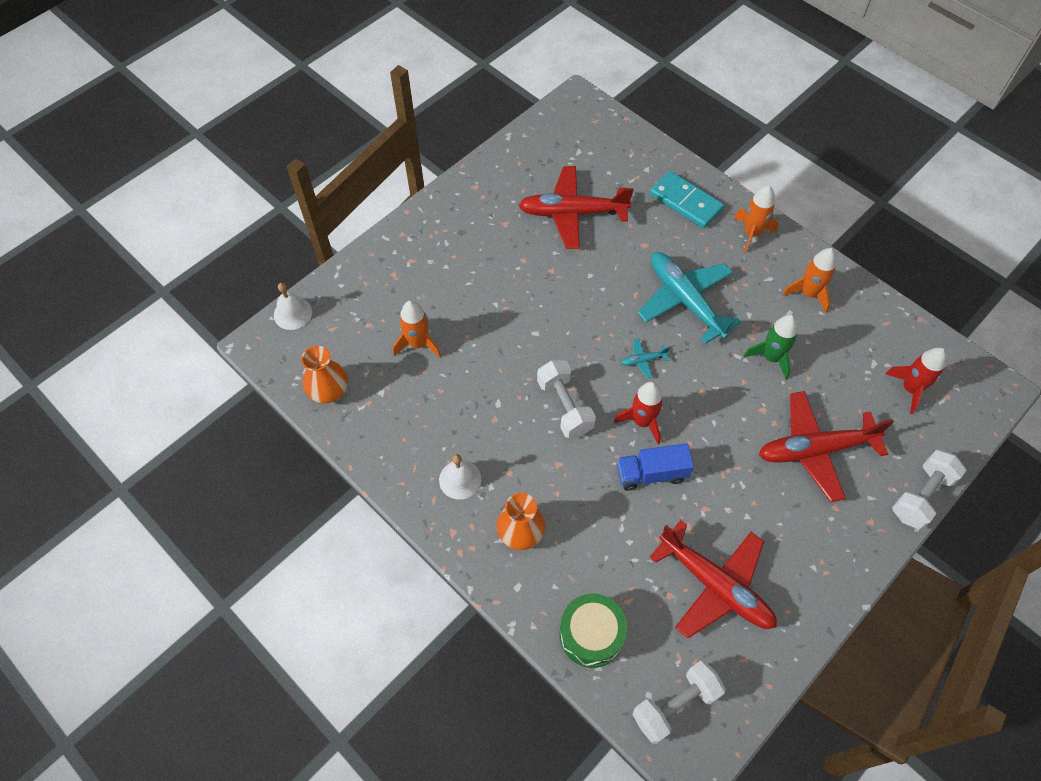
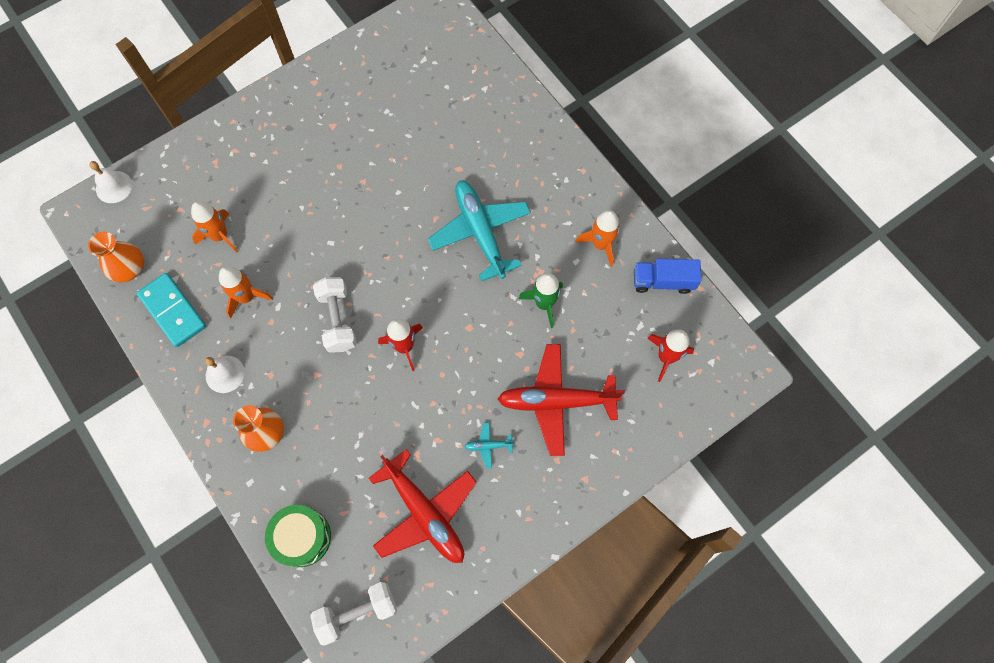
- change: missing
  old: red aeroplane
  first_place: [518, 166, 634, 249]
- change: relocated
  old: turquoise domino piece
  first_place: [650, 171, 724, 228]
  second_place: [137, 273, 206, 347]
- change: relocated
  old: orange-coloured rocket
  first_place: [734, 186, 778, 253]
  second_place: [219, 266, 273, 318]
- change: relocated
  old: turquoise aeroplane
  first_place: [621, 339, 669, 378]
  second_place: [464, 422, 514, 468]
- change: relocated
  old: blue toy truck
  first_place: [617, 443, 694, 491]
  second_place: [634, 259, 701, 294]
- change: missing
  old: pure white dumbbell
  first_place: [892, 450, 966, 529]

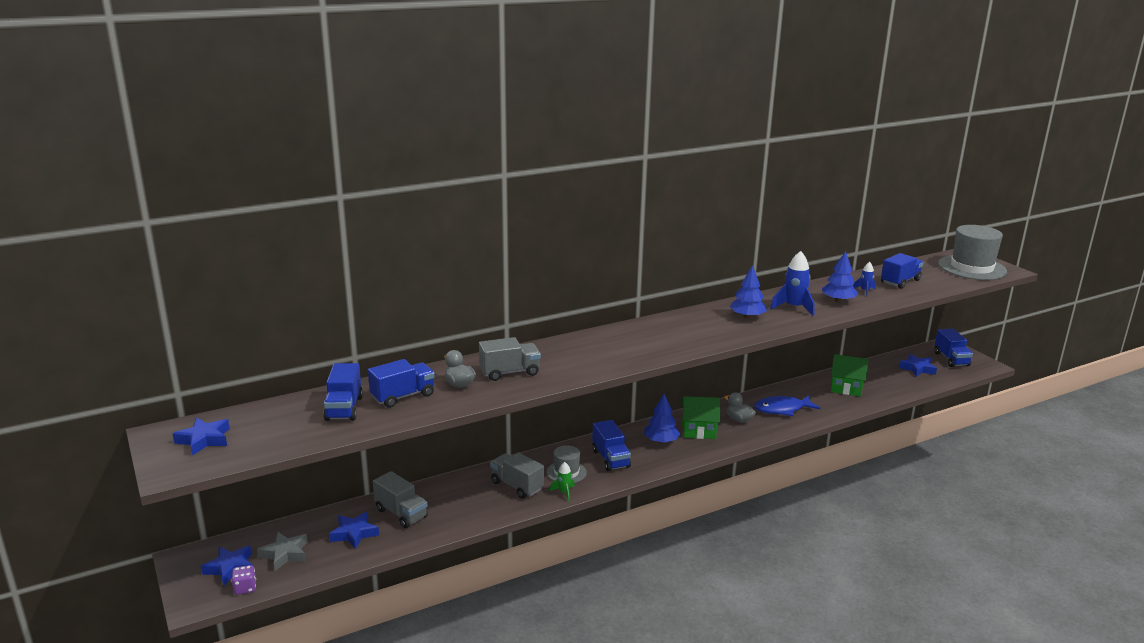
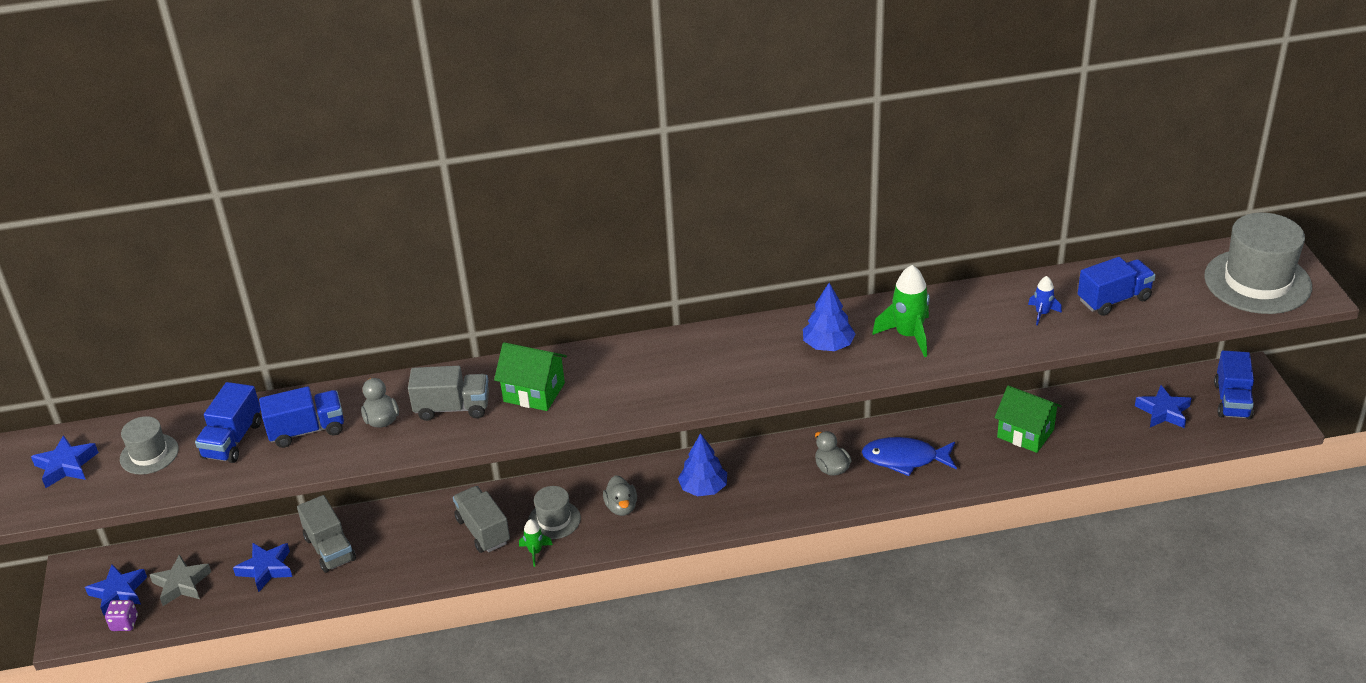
- change: colour
  old: blue rocket
  new: green rocket
  first_place: [770, 251, 815, 316]
  second_place: [872, 265, 930, 357]
- change: missing
  old: blue toy tree
  first_place: [822, 251, 858, 302]
- change: relocated
  old: green cottage
  first_place: [681, 396, 720, 439]
  second_place: [494, 342, 567, 411]
- change: exchanged
  old: blue toy truck
  new: ash-grey duck
  first_place: [592, 420, 631, 471]
  second_place: [603, 475, 637, 516]
- change: appeared
  new: ash-grey top hat
  second_place: [120, 416, 179, 475]

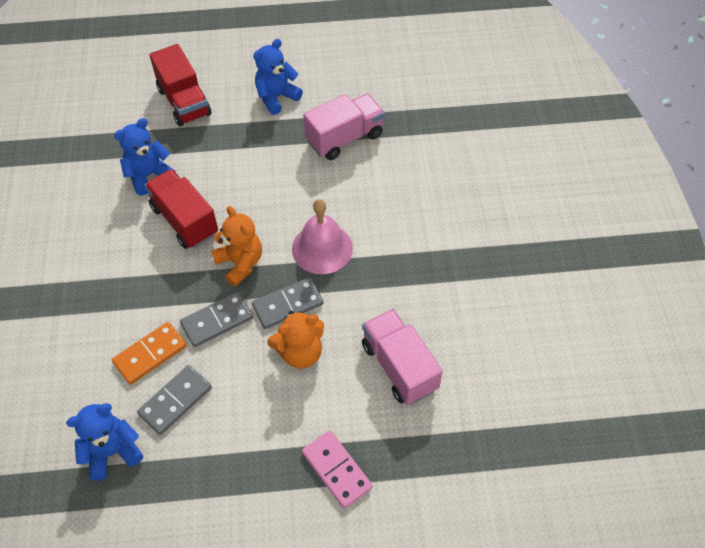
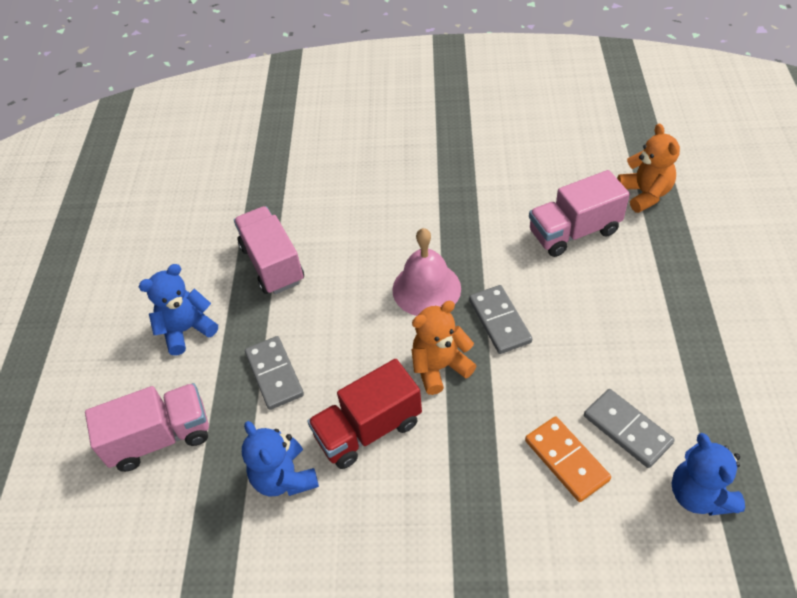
- change: spun
  old: blue teddy bear
  first_place: [253, 39, 303, 115]
  second_place: [138, 264, 218, 356]
  degrees: 90
- change: colour
  old: red toy truck
  new: pink toy truck
  first_place: [149, 44, 212, 126]
  second_place: [85, 383, 209, 472]
- change: relocated
  old: ash-grey domino piece
  first_place: [180, 292, 253, 347]
  second_place: [245, 336, 304, 410]
- change: relocated
  old: orange-coloured teddy bear
  first_place: [267, 311, 324, 369]
  second_place: [617, 123, 680, 213]
- change: missing
  old: pink domino piece
  first_place: [302, 430, 373, 509]

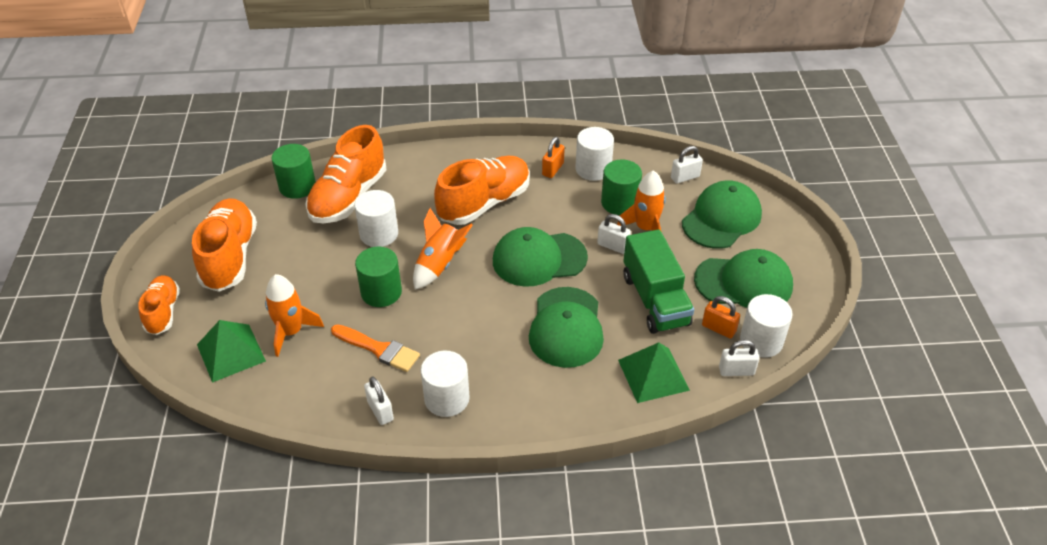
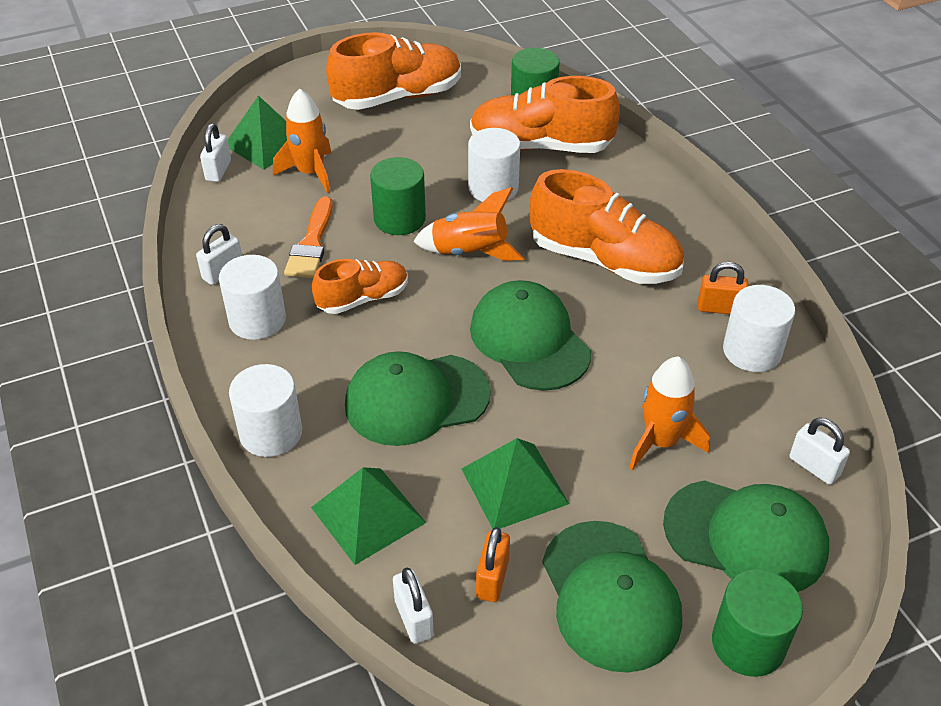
- change: relocated
  old: green cylinder
  first_place: [601, 160, 642, 215]
  second_place: [712, 569, 803, 677]
- change: relocated
  old: pure white small lock
  first_place: [597, 214, 631, 254]
  second_place: [200, 123, 231, 182]
- change: exchanged
  old: green toy truck
  new: green pyramid
  first_place: [623, 229, 694, 334]
  second_place: [462, 438, 569, 529]
- change: relocated
  old: orange-coloured sneaker
  first_place: [138, 275, 180, 335]
  second_place: [312, 259, 408, 314]
- change: relocated
  old: pure white cylinder
  first_place: [740, 294, 793, 358]
  second_place: [229, 364, 302, 457]

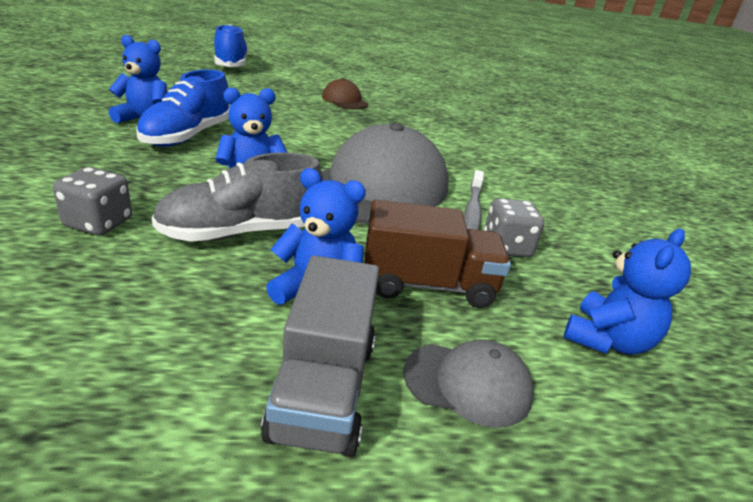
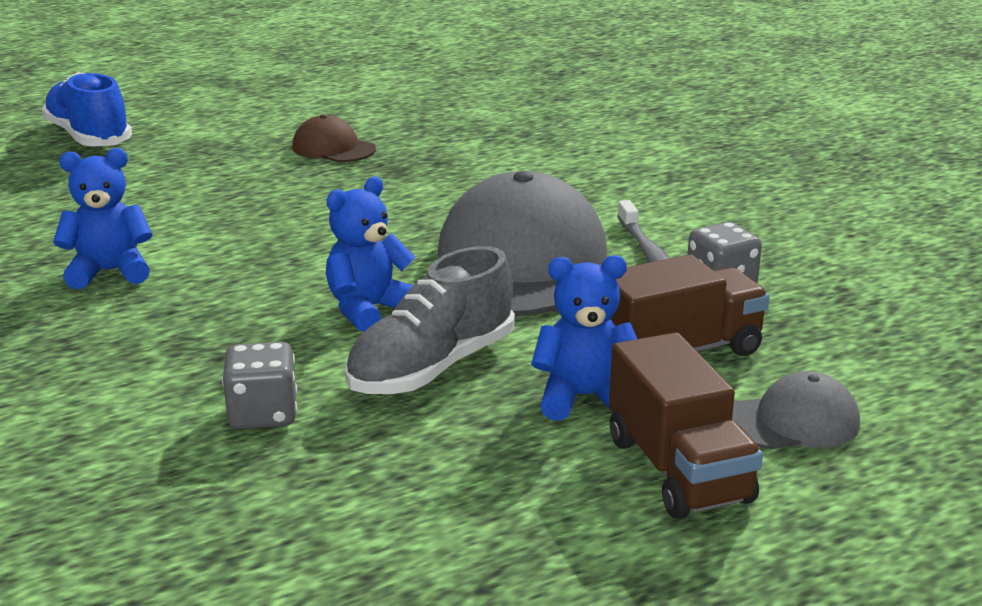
- change: missing
  old: blue sneaker
  first_place: [136, 69, 229, 147]
- change: missing
  old: blue teddy bear
  first_place: [563, 228, 691, 355]
- change: colour
  old: ash-grey toy truck
  new: dark brown toy truck
  first_place: [261, 255, 379, 457]
  second_place: [609, 332, 763, 519]

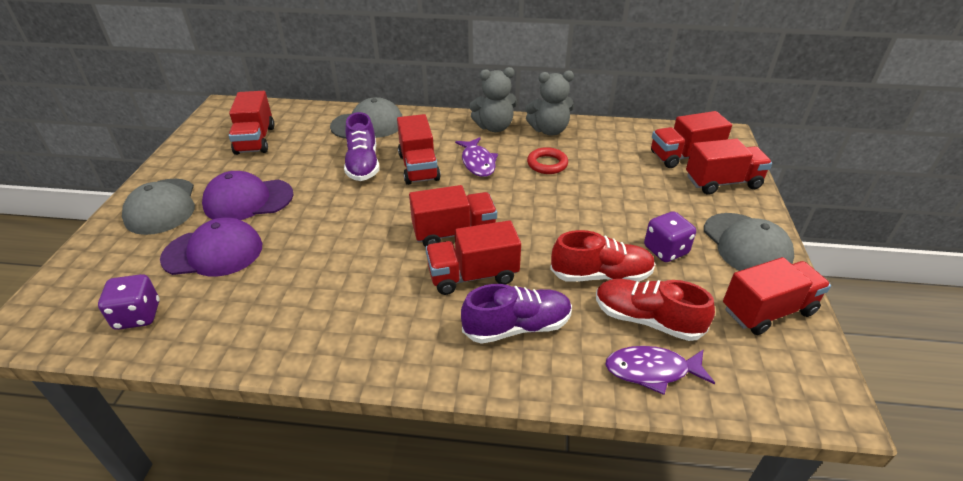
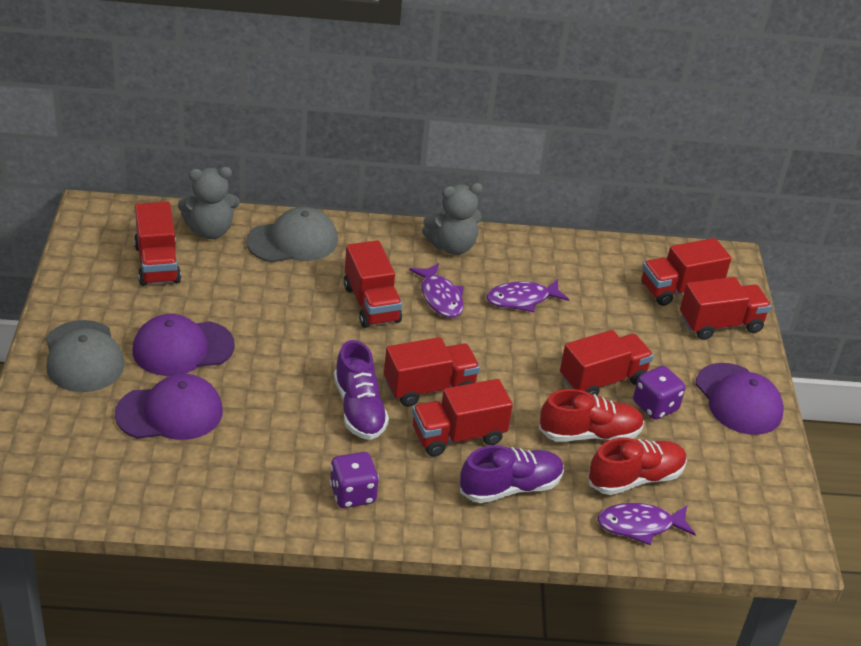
- change: relocated
  old: ash-grey teddy bear
  first_place: [525, 70, 574, 136]
  second_place: [178, 167, 240, 239]
- change: relocated
  old: violet sneaker
  first_place: [344, 112, 379, 181]
  second_place: [334, 340, 389, 440]
- change: exchanged
  old: red ring
  new: violet fish
  first_place: [527, 147, 568, 174]
  second_place: [486, 279, 569, 312]
- change: colour
  old: ash-grey baseball cap
  new: violet baseball cap
  first_place: [704, 213, 794, 271]
  second_place: [696, 363, 784, 435]
- change: relocated
  old: red toy truck
  first_place: [723, 257, 831, 335]
  second_place: [560, 330, 654, 396]
- change: relocated
  old: violet die
  first_place: [98, 274, 159, 330]
  second_place: [330, 452, 379, 508]
- change: spun
  old: red sneaker
  first_place: [596, 279, 715, 341]
  second_place: [588, 438, 687, 495]
  degrees: 135

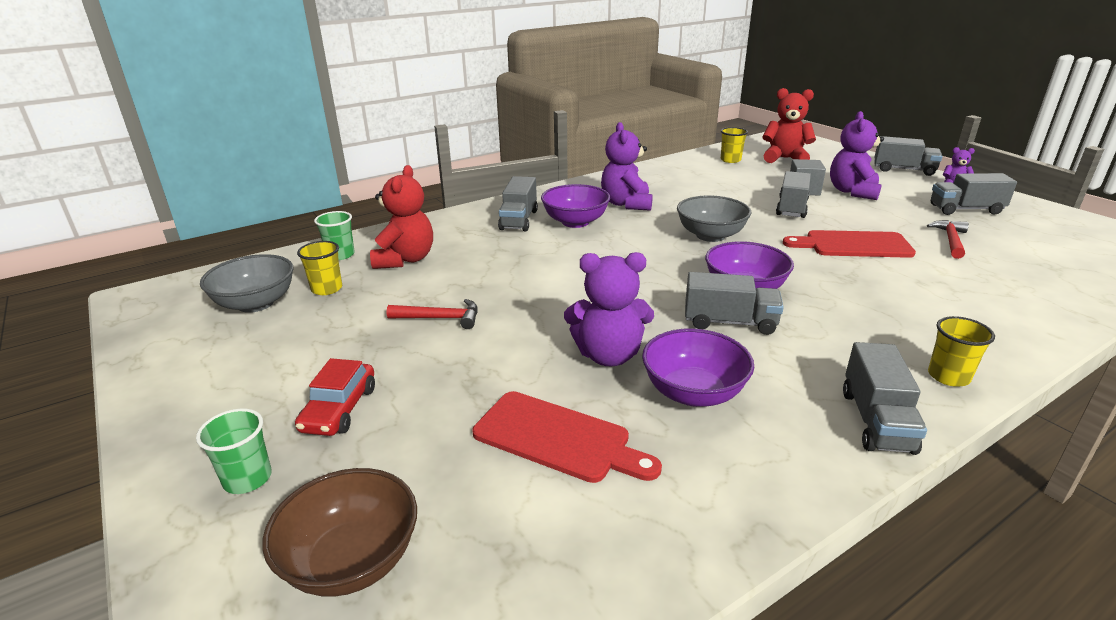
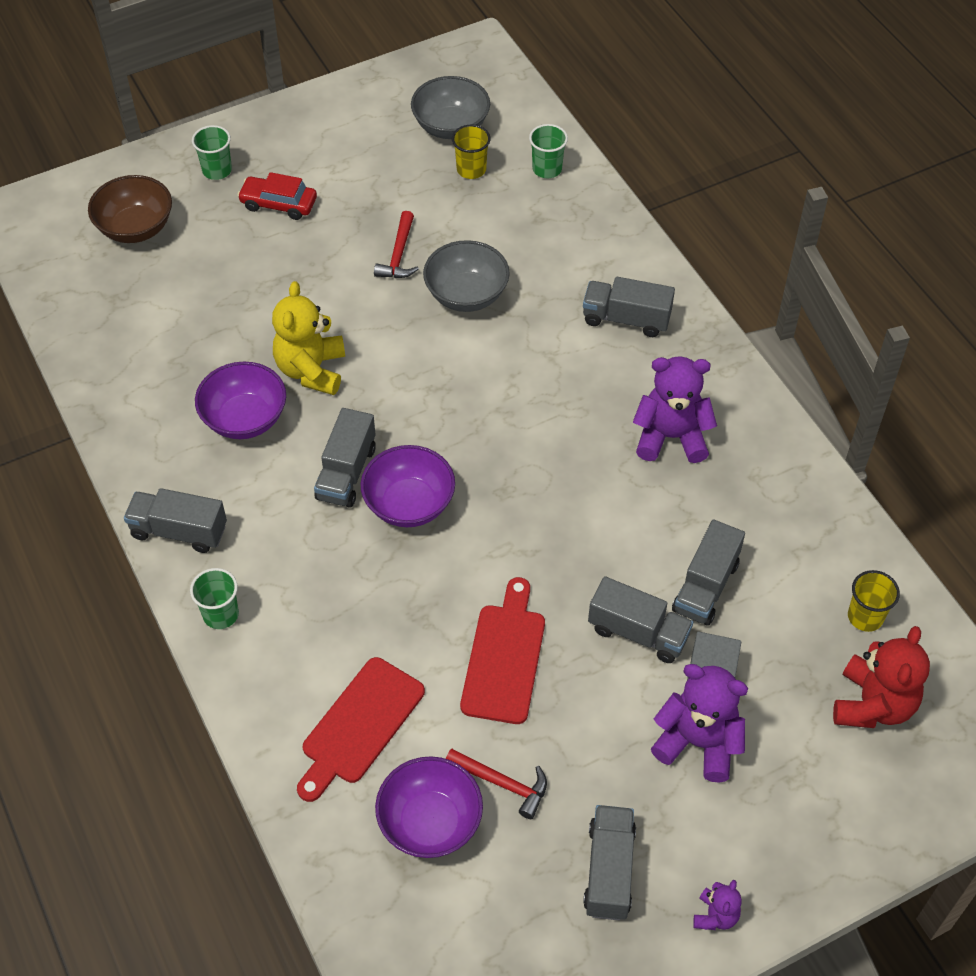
- change: relocated
  old: ash-grey toy truck
  first_place: [874, 136, 943, 176]
  second_place: [672, 519, 745, 626]
- change: missing
  old: red teddy bear
  first_place: [370, 165, 433, 269]
- change: relocated
  old: violet bowl
  first_place: [541, 184, 610, 228]
  second_place: [375, 756, 483, 858]
- change: relocated
  old: ash-grey bowl
  first_place: [677, 196, 751, 242]
  second_place: [423, 240, 510, 312]
- change: colour
  old: violet teddy bear
  new: yellow teddy bear
  first_place: [564, 252, 654, 367]
  second_place: [272, 281, 345, 395]
- change: colour
  old: yellow beaker
  new: green beaker
  first_place: [928, 316, 995, 387]
  second_place: [190, 568, 239, 629]
- change: relocated
  old: red cutting board
  first_place: [473, 391, 662, 483]
  second_place: [297, 657, 425, 802]

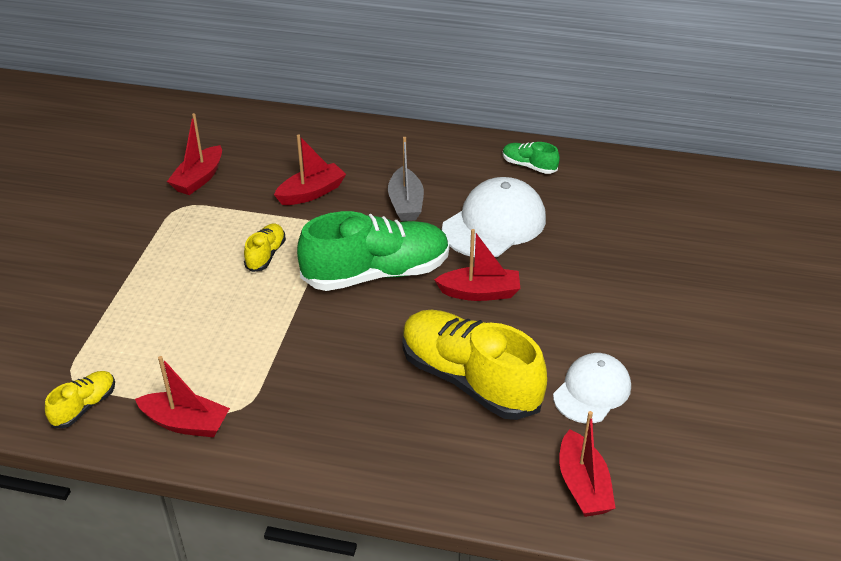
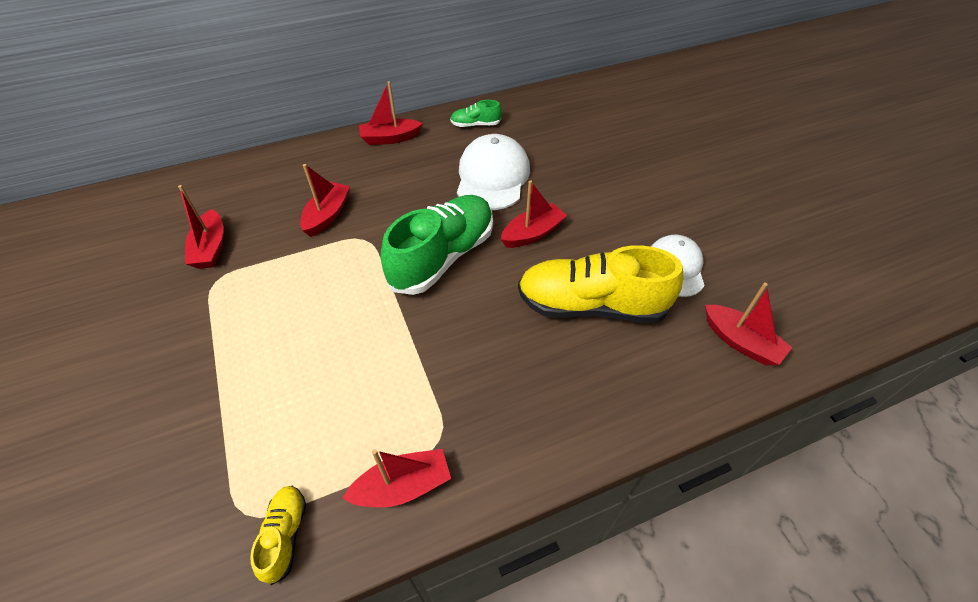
- change: missing
  old: ash-grey toy boat
  first_place: [388, 137, 424, 221]
- change: missing
  old: yellow sneaker
  first_place: [244, 223, 286, 272]
- change: appeared
  new: red toy boat
  second_place: [359, 81, 423, 145]

